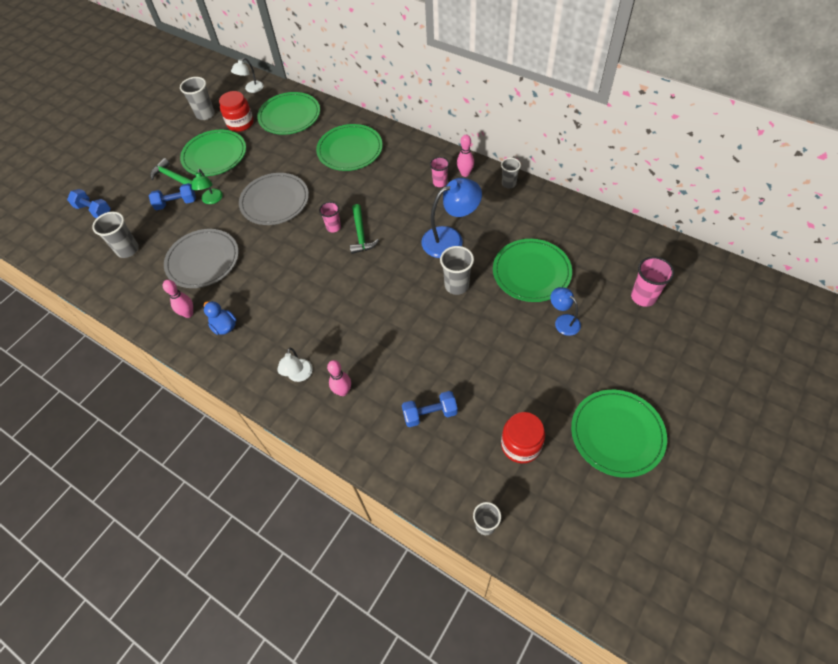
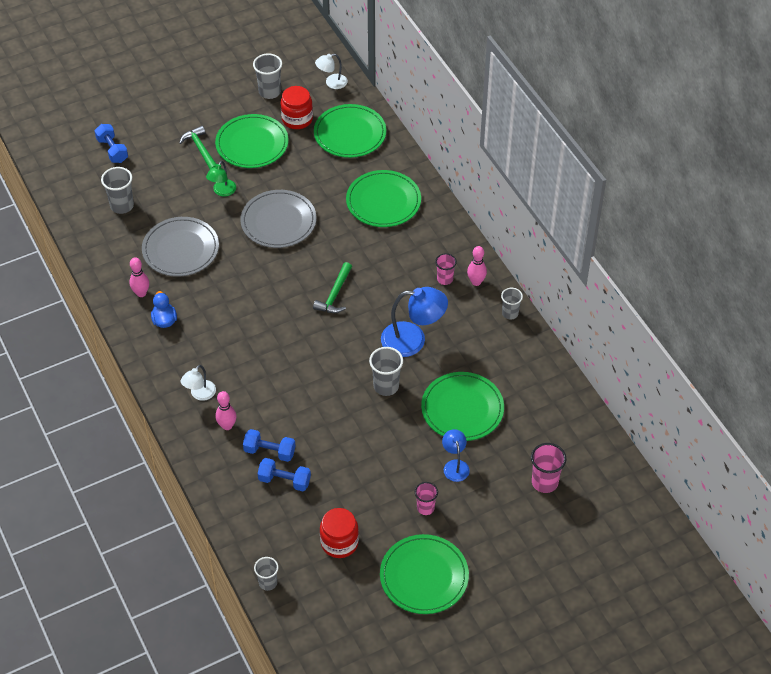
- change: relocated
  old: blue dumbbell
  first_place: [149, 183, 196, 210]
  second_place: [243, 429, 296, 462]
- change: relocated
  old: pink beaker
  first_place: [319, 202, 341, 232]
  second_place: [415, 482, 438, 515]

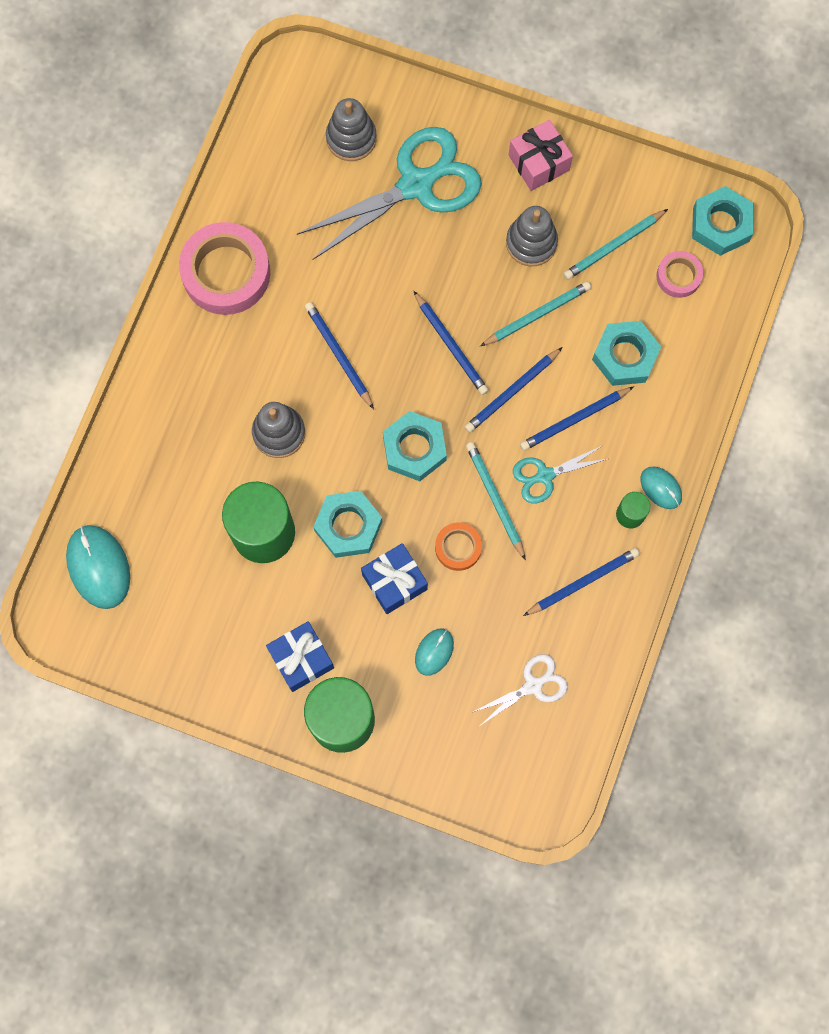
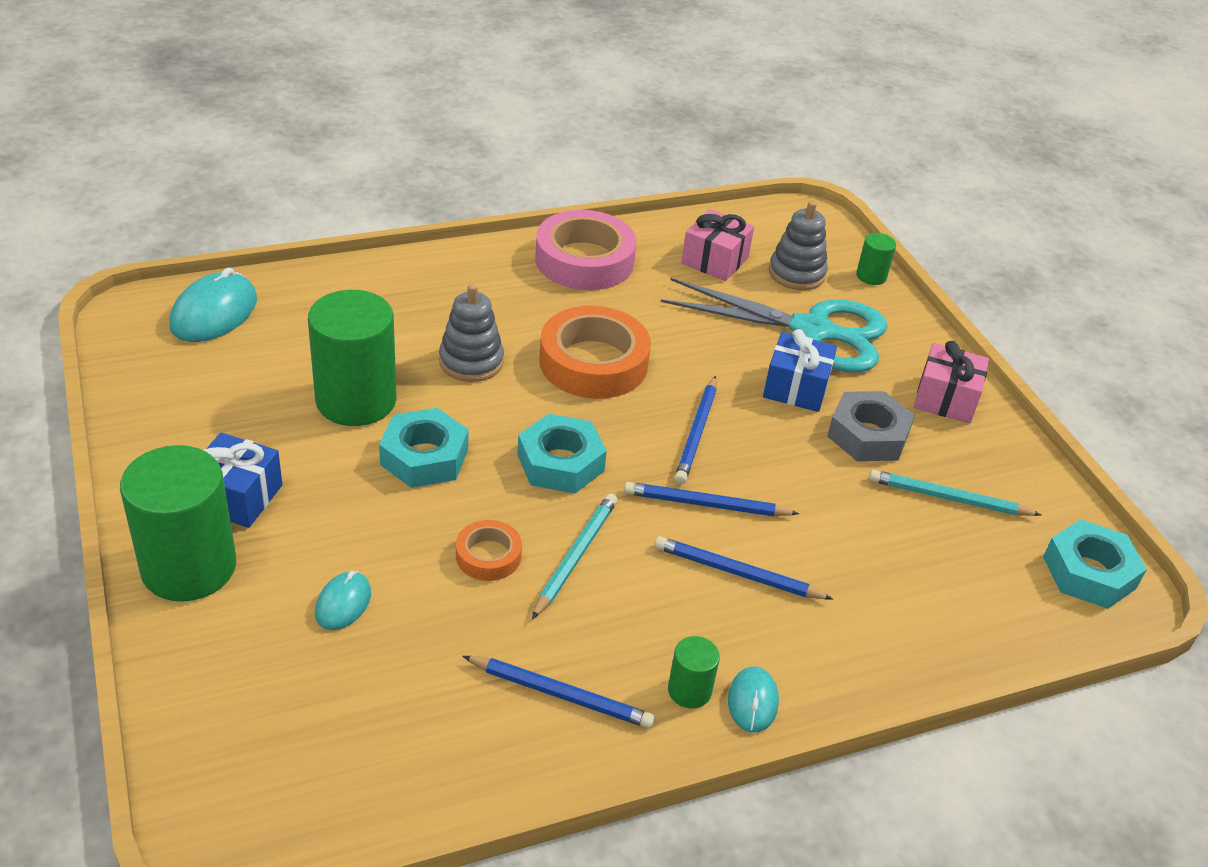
- change: exchanged
  old: ash-grey stacking rings
  new: ash-grey nut
  first_place: [506, 206, 558, 266]
  second_place: [827, 391, 915, 461]
- change: missing
  old: pink roll of tape
  first_place: [656, 251, 703, 298]
- change: missing
  old: turquoise lead pencil
  first_place: [480, 281, 591, 346]
- change: exchanged
  old: blue lead pencil
  new: orange-coloured roll of tape
  first_place: [305, 302, 374, 409]
  second_place: [539, 306, 651, 399]
- change: missing
  old: turquoise nut
  first_place: [592, 321, 661, 386]
- change: missing
  old: turquoise shears
  first_place: [513, 445, 607, 503]
- change: relocated
  old: blue gift
  first_place: [361, 543, 428, 614]
  second_place: [763, 329, 837, 412]
- change: spun
  old: turquoise mouse
  first_place: [415, 629, 454, 676]
  second_place: [315, 571, 371, 630]
  degrees: -60
- change: missing
  old: pure white shears
  first_place: [473, 654, 568, 725]
- change: appeared
  new: pink gift
  second_place: [681, 209, 754, 281]
- change: appeared
  new: green cylinder
  second_place: [856, 233, 896, 285]

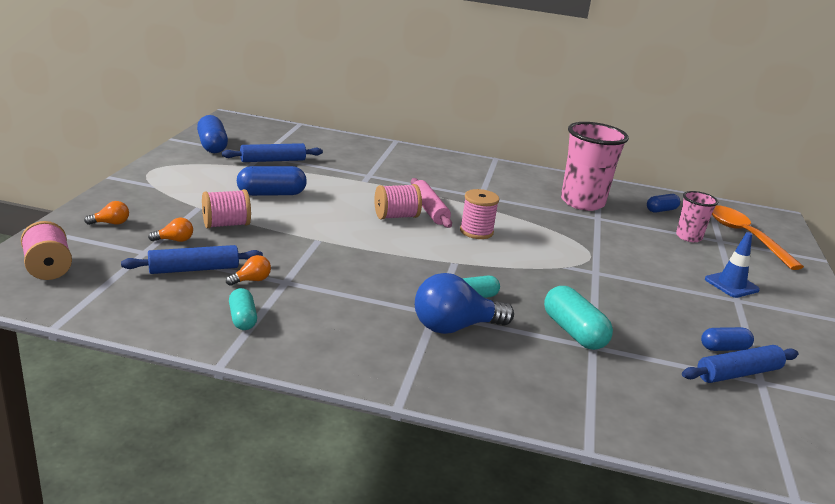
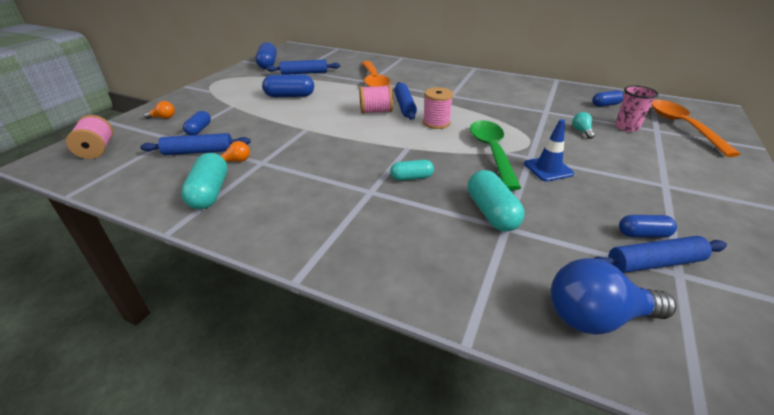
- change: missing
  old: pink beaker
  first_place: [561, 122, 629, 211]
- change: colour
  old: pink pastry roller
  new: blue pastry roller
  first_place: [411, 178, 452, 228]
  second_place: [394, 82, 417, 120]
- change: missing
  old: pink reel of thread
  first_place: [202, 189, 251, 228]
- change: exchanged
  old: orange-coloured bulb
  new: blue capsule
  first_place: [148, 218, 193, 242]
  second_place: [183, 111, 211, 135]
- change: relocated
  old: blue traffic cone
  first_place: [705, 232, 760, 298]
  second_place: [524, 119, 574, 181]
- change: relocated
  old: blue bulb
  first_place: [415, 273, 514, 334]
  second_place: [551, 258, 677, 335]
- change: size
  old: turquoise capsule
  first_place: [229, 288, 257, 330]
  second_place: [181, 153, 228, 209]
  factor: 1.62
- change: appeared
  new: orange-coloured tablespoon
  second_place: [361, 61, 390, 87]
- change: appeared
  new: turquoise bulb
  second_place: [572, 112, 595, 139]
- change: appeared
  new: green tablespoon
  second_place: [470, 120, 521, 190]

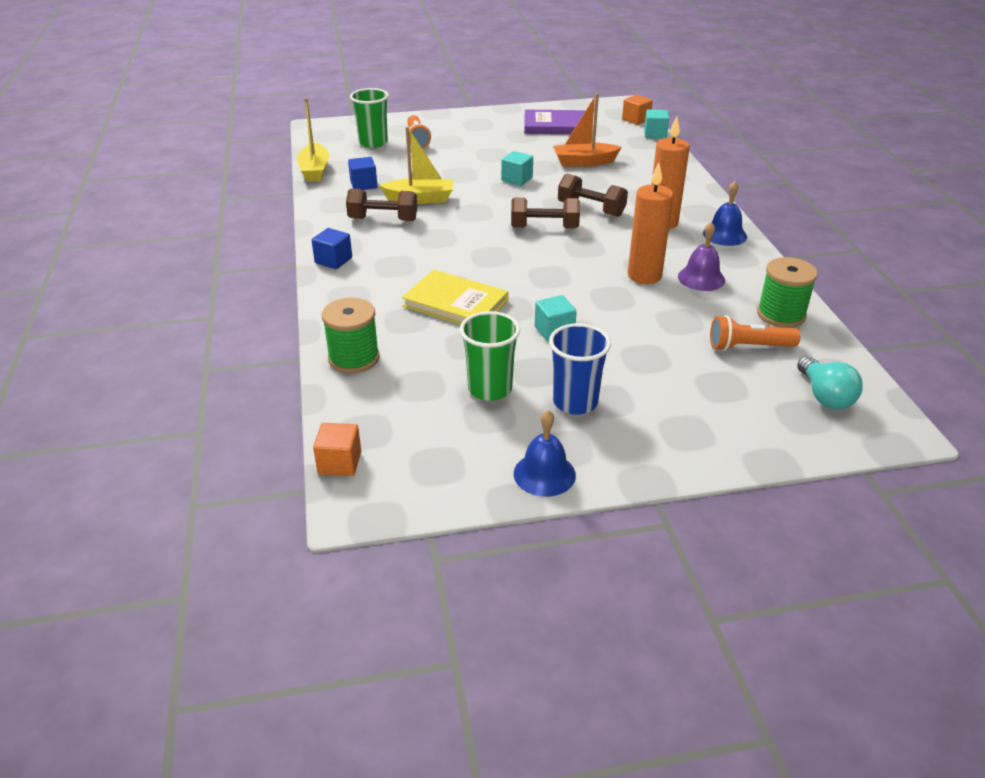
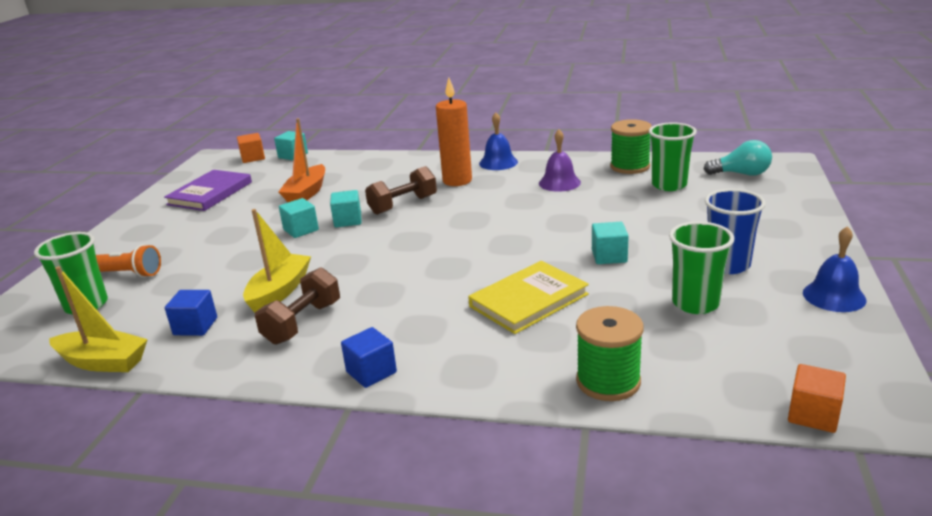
- change: missing
  old: orange-coloured wax candle
  first_place: [628, 163, 673, 284]
- change: missing
  old: dark brown dumbbell
  first_place: [511, 197, 580, 229]
- change: exchanged
  old: orange-coloured torch
  new: green beaker
  first_place: [710, 315, 801, 351]
  second_place: [649, 122, 697, 191]
- change: appeared
  new: turquoise solid cube
  second_place: [330, 190, 361, 227]

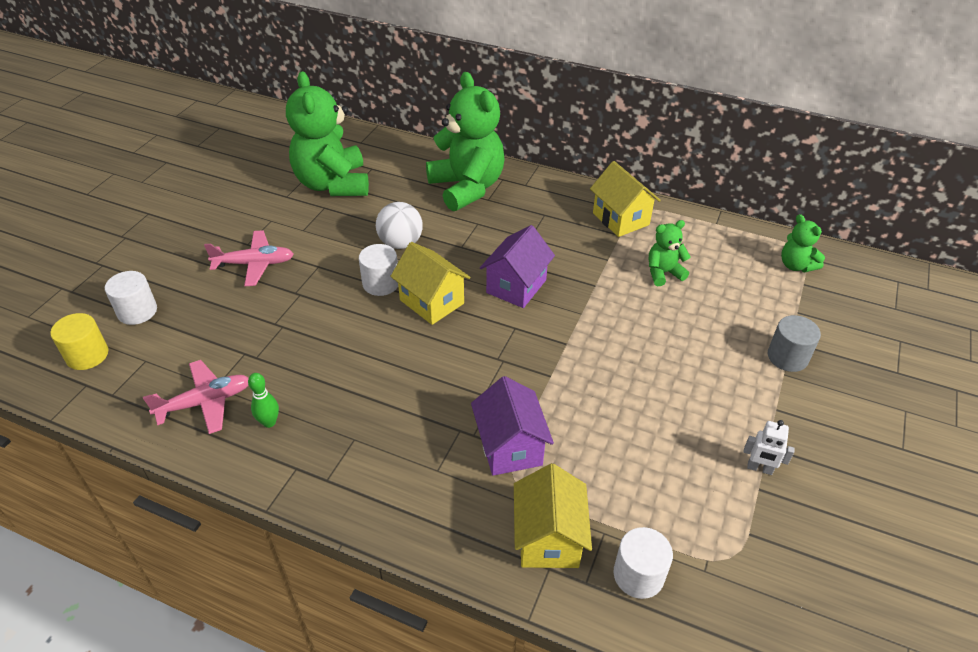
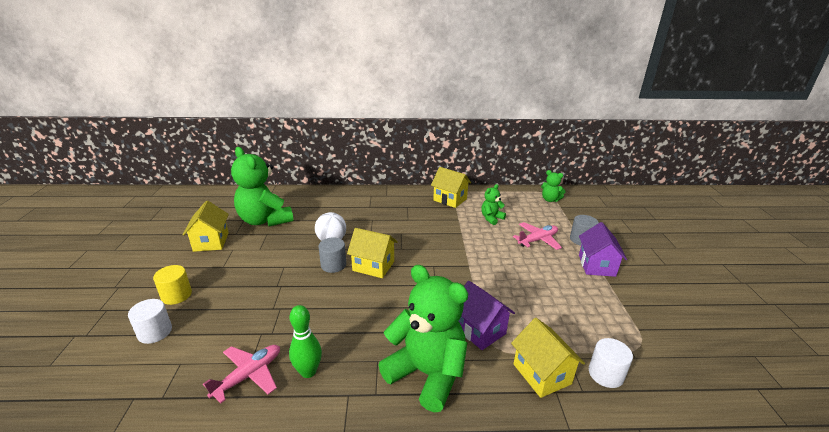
- change: relocated
  old: green teddy bear
  first_place: [426, 72, 505, 211]
  second_place: [379, 265, 468, 413]
- change: relocated
  old: violet cottage
  first_place: [480, 225, 555, 308]
  second_place: [579, 222, 627, 277]
- change: relocated
  old: pink aeroplane
  first_place: [204, 230, 294, 286]
  second_place: [513, 222, 562, 250]
- change: colour
  old: pure white cylinder
  new: ash-grey cylinder
  first_place: [359, 244, 398, 296]
  second_place: [318, 237, 346, 273]
- change: relocated
  old: yellow cylinder
  first_place: [50, 313, 108, 370]
  second_place: [153, 265, 192, 305]
- change: size
  old: green bowling pin
  first_place: [248, 373, 279, 428]
  second_place: [289, 305, 322, 378]
  factor: 1.51
- change: missing
  old: pure white robot figure
  first_place: [744, 420, 795, 475]
- change: appeared
  new: yellow cottage
  second_place: [183, 200, 229, 252]

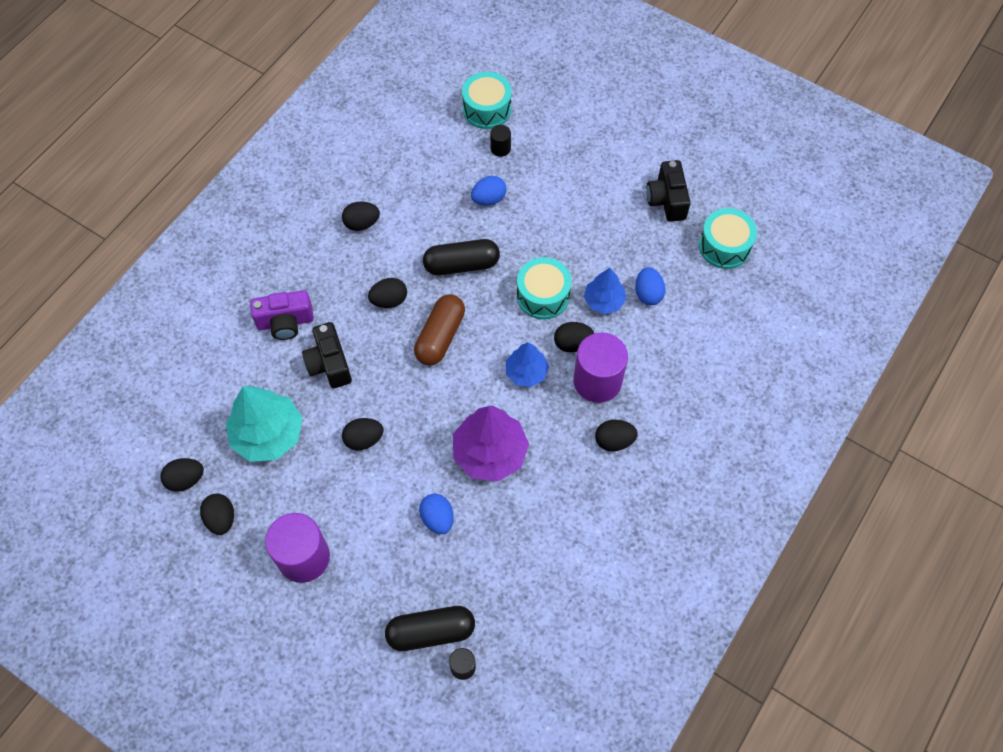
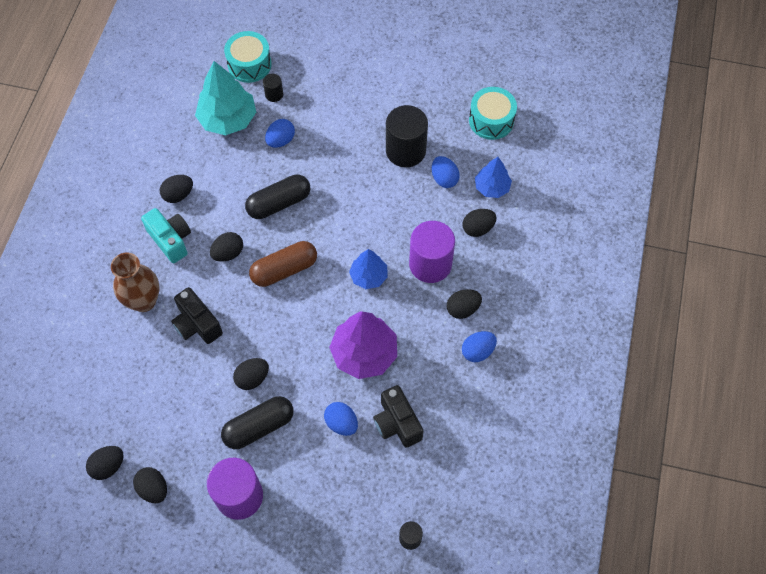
- change: relocated
  old: ebony camera
  first_place: [646, 160, 691, 222]
  second_place: [373, 385, 423, 448]
- change: missing
  old: turquoise snare drum
  first_place: [517, 257, 571, 319]
- change: relocated
  old: blue toy tree
  first_place: [584, 268, 626, 314]
  second_place: [475, 157, 512, 198]
- change: exchanged
  old: violet camera
  new: dark brown flower vase
  first_place: [250, 290, 314, 340]
  second_place: [111, 252, 159, 312]
- change: spun
  old: dark brown capsule
  first_place: [414, 294, 465, 366]
  second_place: [249, 241, 317, 287]
  degrees: 60
- change: relocated
  old: ebony egg
  first_place: [554, 322, 594, 352]
  second_place: [463, 209, 496, 237]
- change: relocated
  old: turquoise toy tree
  first_place: [226, 386, 303, 462]
  second_place: [195, 61, 256, 135]
- change: relocated
  old: ebony capsule
  first_place: [385, 606, 475, 651]
  second_place: [221, 396, 294, 449]
- change: appeared
  new: ebony cylinder
  second_place: [386, 105, 428, 168]
- change: appeared
  new: turquoise camera
  second_place: [141, 208, 191, 263]
- change: appeared
  new: blue egg
  second_place: [462, 331, 497, 362]

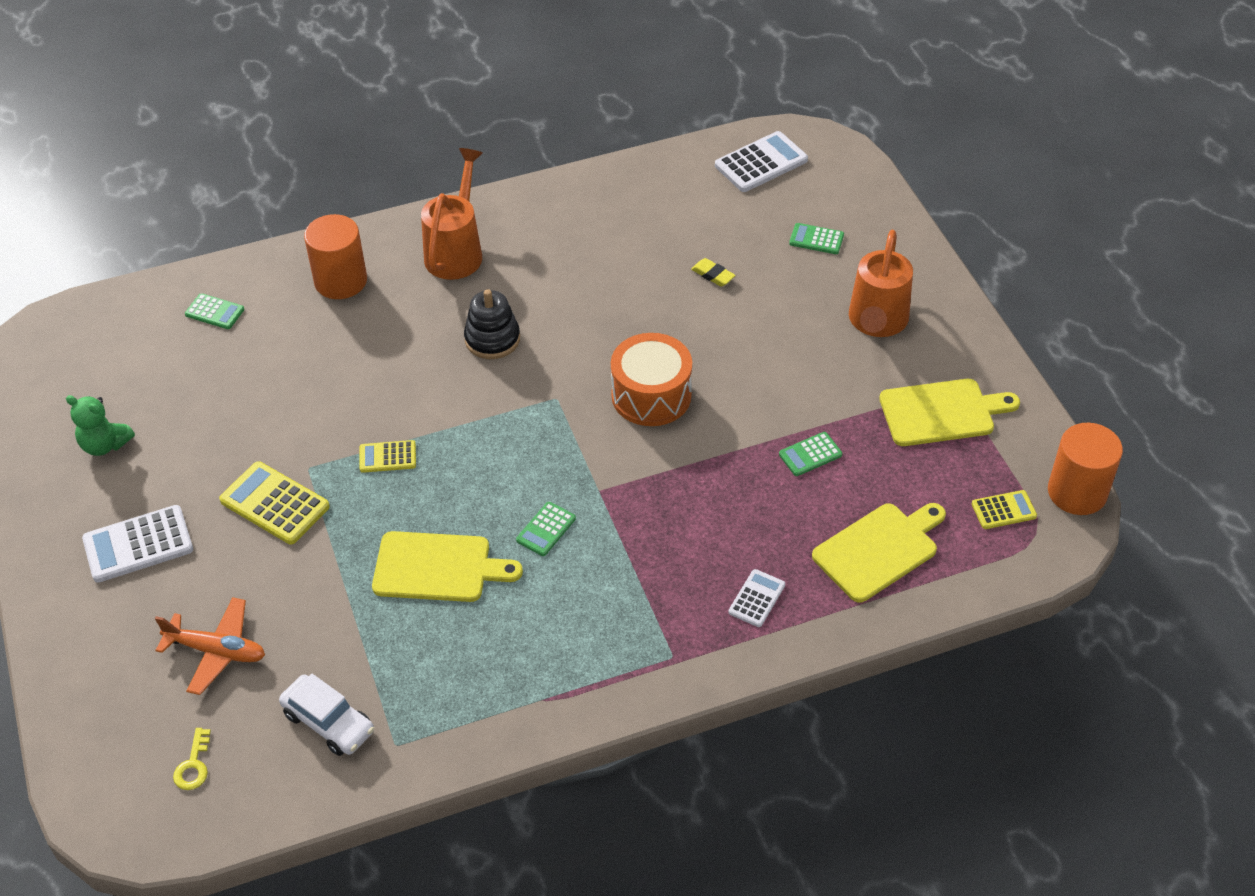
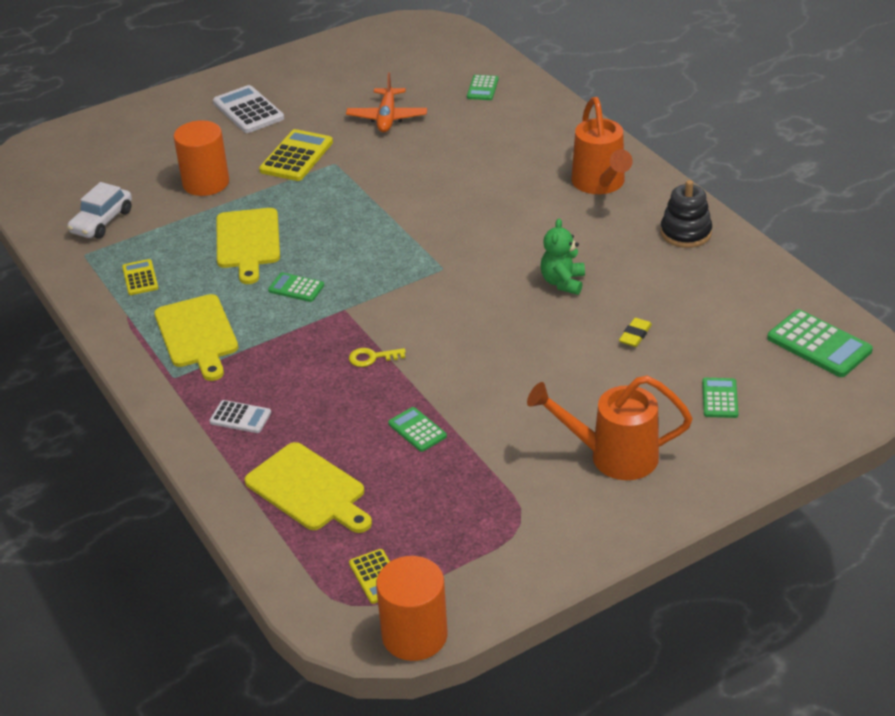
- change: colour
  old: pure white pocket calculator
  new: green pocket calculator
  first_place: [715, 131, 808, 192]
  second_place: [767, 309, 873, 377]
- change: spun
  old: orange-coloured sprinkling can
  first_place: [421, 148, 482, 280]
  second_place: [571, 97, 633, 194]
  degrees: 75
- change: relocated
  old: orange-coloured cylinder
  first_place: [304, 214, 367, 299]
  second_place: [174, 120, 229, 196]
- change: relocated
  old: ebony stacking rings
  first_place: [464, 289, 520, 359]
  second_place: [660, 180, 712, 248]
- change: missing
  old: orange-coloured snare drum
  first_place: [611, 333, 692, 426]
- change: relocated
  old: yellow cutting board
  first_place: [879, 379, 1020, 446]
  second_place: [154, 294, 238, 381]
- change: relocated
  old: green teddy bear
  first_place: [66, 395, 135, 456]
  second_place: [540, 218, 585, 295]
- change: relocated
  old: yellow pocket calculator
  first_place: [359, 440, 416, 473]
  second_place: [122, 259, 158, 295]
- change: relocated
  old: orange-coloured aeroplane
  first_place: [155, 597, 265, 695]
  second_place: [346, 72, 427, 132]
- change: relocated
  old: yellow key
  first_place: [173, 728, 211, 790]
  second_place: [349, 348, 406, 367]

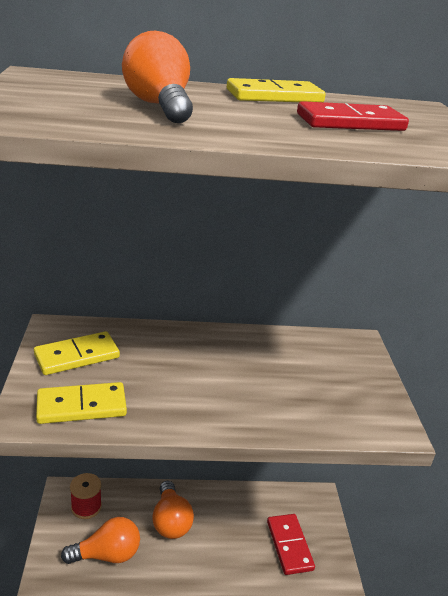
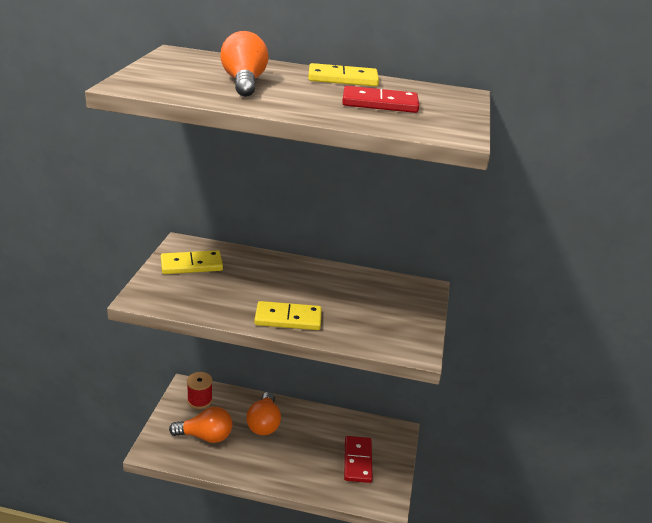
- change: relocated
  old: yellow domino piece
  first_place: [36, 382, 127, 424]
  second_place: [254, 301, 322, 330]

